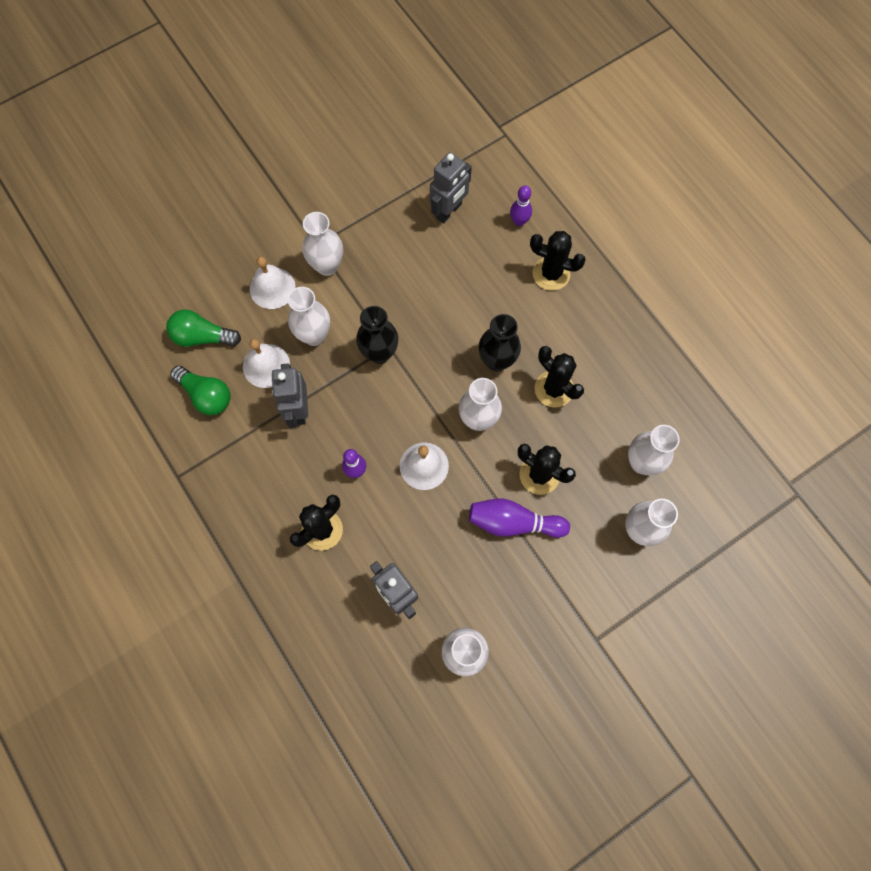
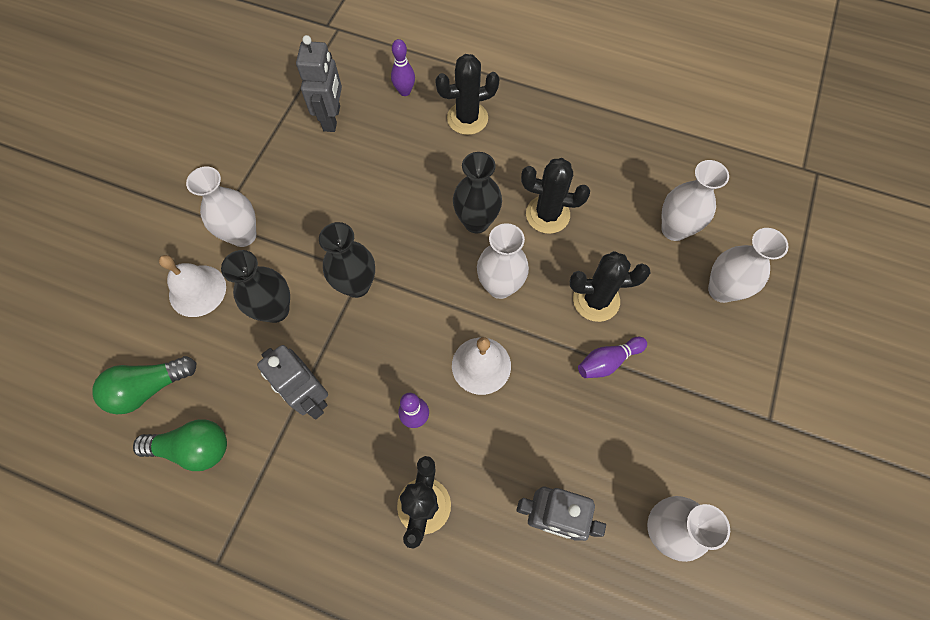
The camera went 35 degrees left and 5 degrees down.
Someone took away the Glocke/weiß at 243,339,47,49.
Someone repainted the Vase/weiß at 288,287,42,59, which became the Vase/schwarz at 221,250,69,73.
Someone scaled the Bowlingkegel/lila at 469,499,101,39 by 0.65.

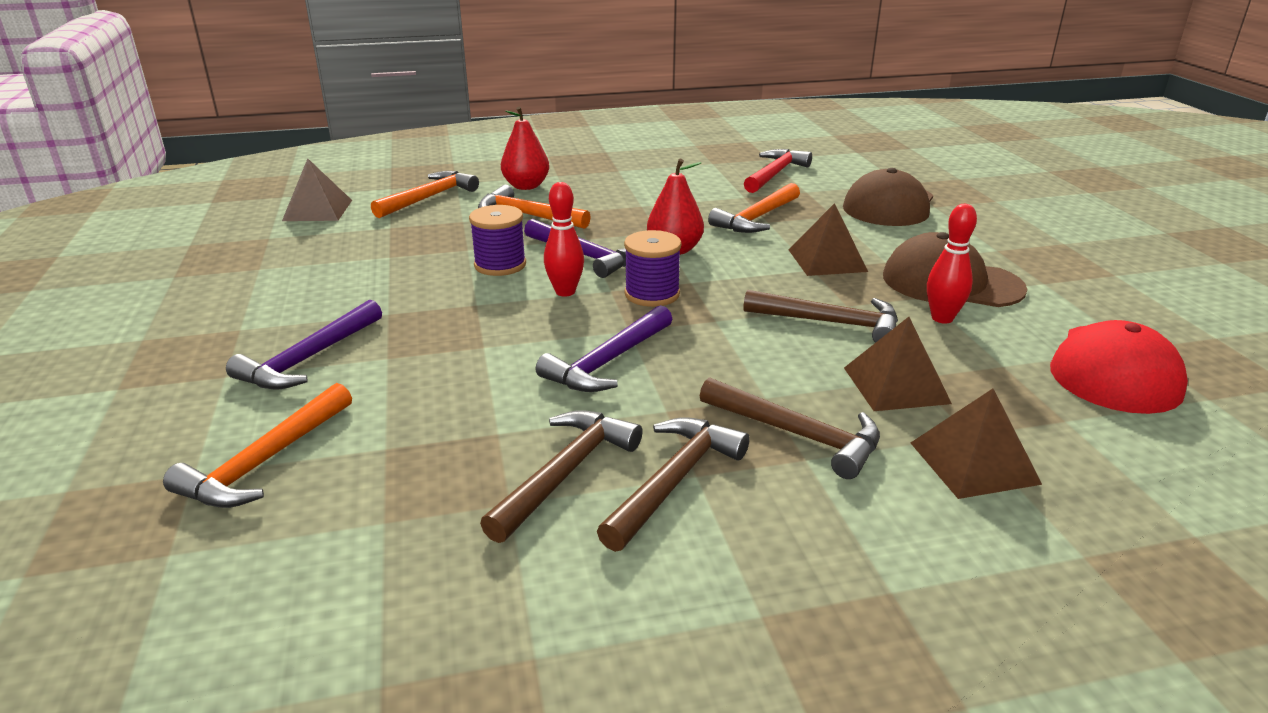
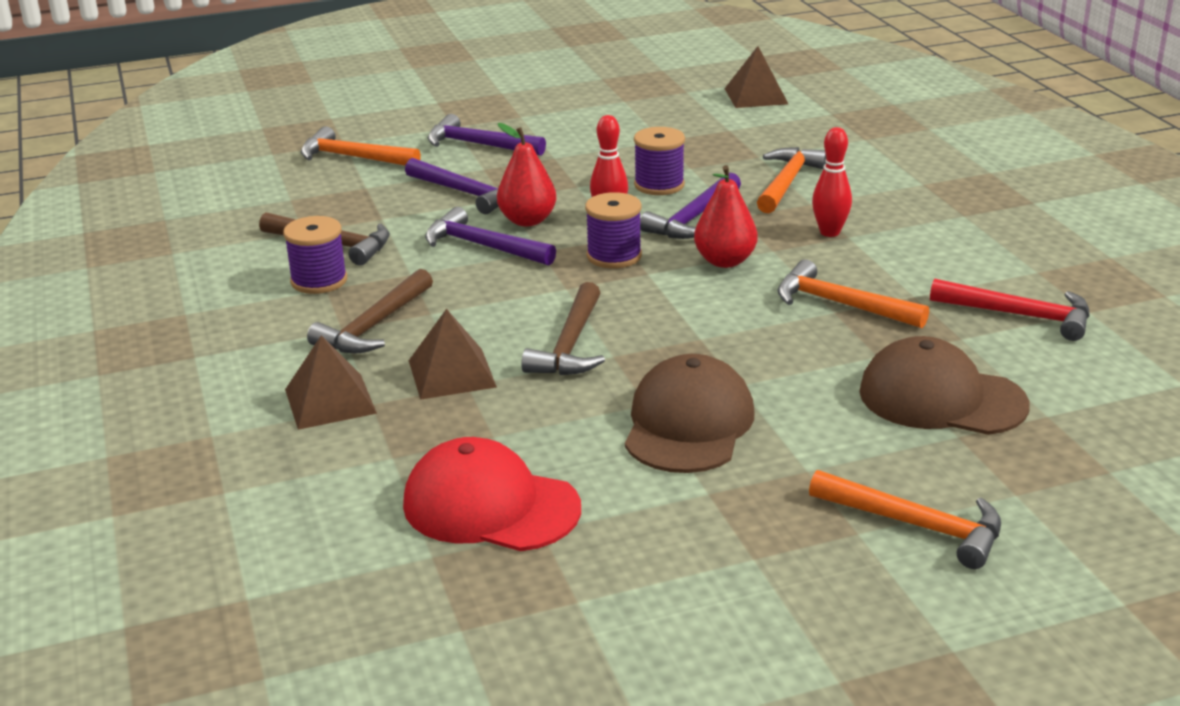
The camera went 85 degrees right and 0 degrees up.
Someone took away the Pyramide/braun at 789,203,79,73.
Someone put down the Hammer/lila at 405,158,94,56.
Someone carried the Hammer/orange from 371,171,108,47 to 809,470,192,99.
Someone carried the Birne/rot from 501,107,48,83 to 497,123,59,103.
Someone carried the Bowlingkegel/rot from 927,204,50,120 to 812,127,40,110.
Someone swapped the Hammer/braun at 597,417,153,135 for the Garnrolle/lila at 283,216,64,78.

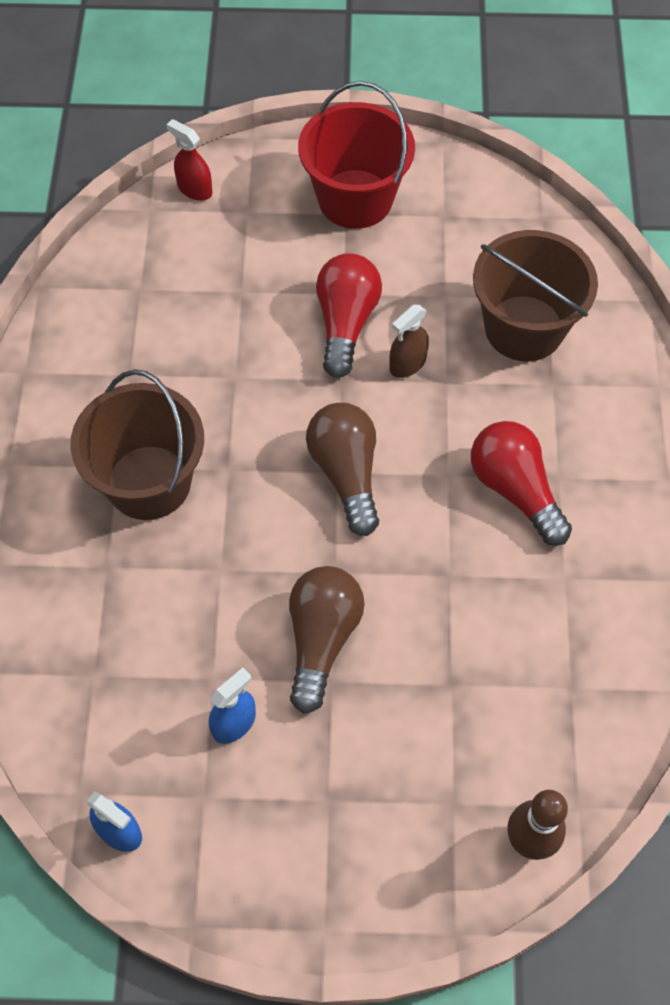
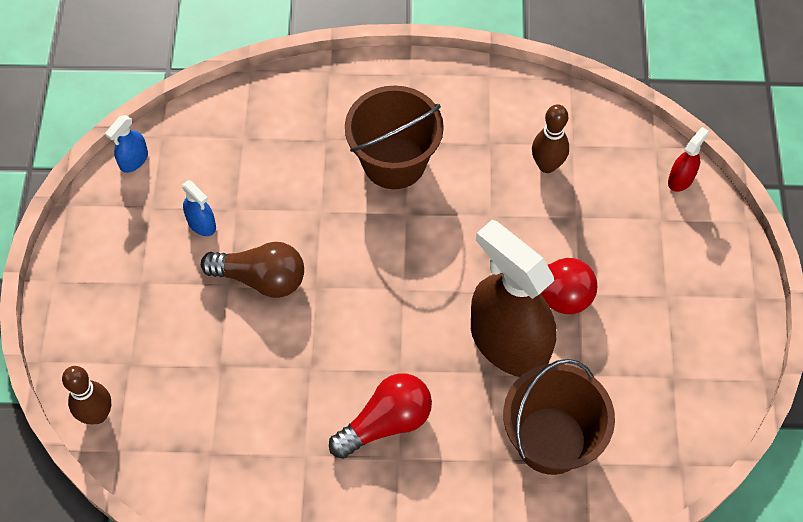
The camera went 90 degrees right and 0 degrees up.
Someone took away the Eimer/rot at 298,81,117,148.
Someone took away the Glühbirne/braun at 306,403,73,133.
Someone put down the Bowlingkegel/braun at 532,104,37,69.
Someone scaled the Sprühflasche/braun at 389,305,40,73 by 2.45.

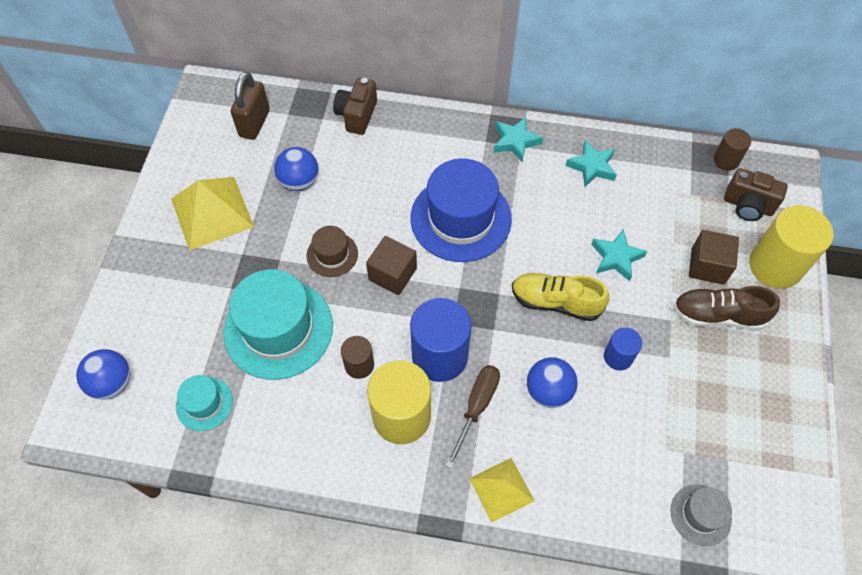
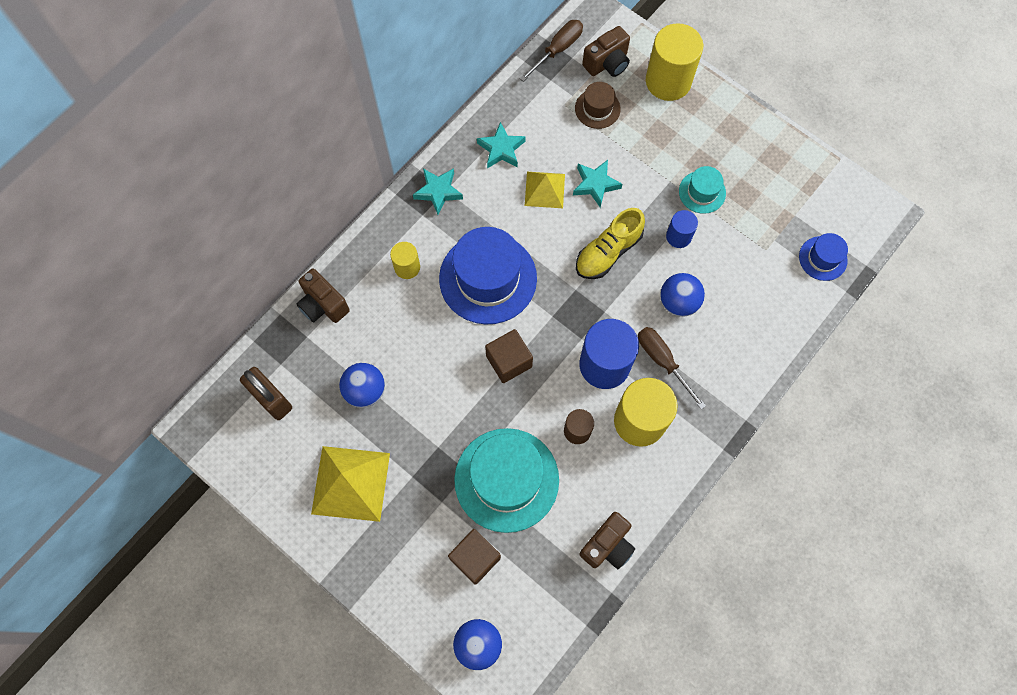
The camera went 60 degrees left and 10 degrees up.
Someone took away the Schuh/braun at 673,286,107,44.
Someone put down the Vollzylinder/gelb at 390,242,30,37.
Someone put down the Kamera/braun at 579,512,56,57.
Someone carried the Hut/türkis from 176,375,57,56 to 679,166,47,48.
Someone carried the Hut/braun from 307,226,51,51 to 575,82,46,47.
Someone carried the Pyramide/gelb from 469,458,66,65 to 525,172,40,36.
Someone carried the Kubus/braun from 689,230,50,55 to 448,529,53,56.
Someone swapped the Vollzylinder/braun at 714,128,37,43 for the Schraubenzieher/braun at 520,20,63,62.
Someone repainted the Hut/grau at 670,484,62,62, which became the Hut/blau at 799,233,49,48.

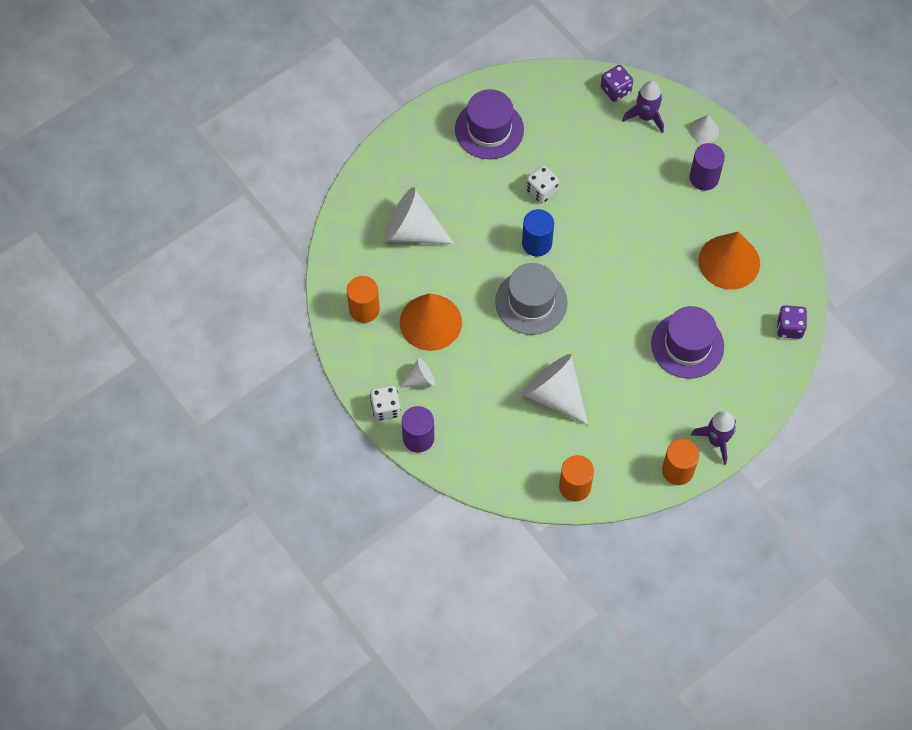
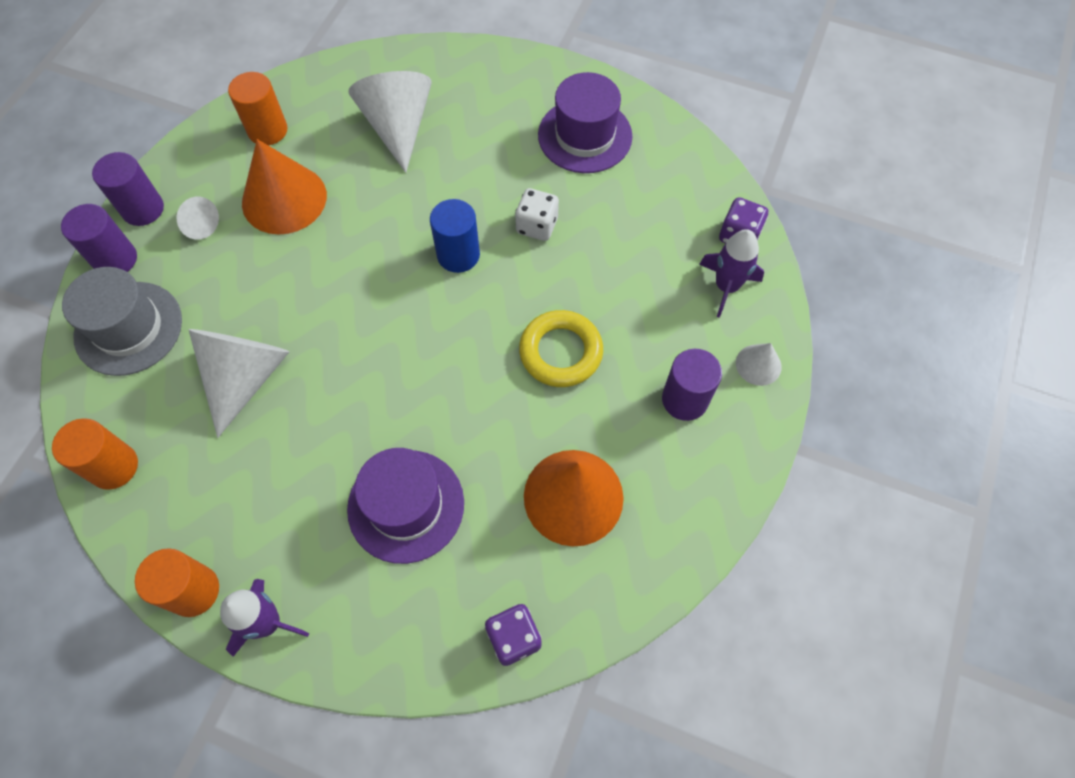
The camera went 60 degrees right and 0 degrees up.
Someone put down the Ring/gelb at 519,310,84,77.
Someone carried the Hut/grau from 495,263,73,72 to 62,267,120,109.
Someone swapped the Spielwürfel/weiß at 370,386,31,35 for the Vollzylinder/lila at 92,152,72,74.

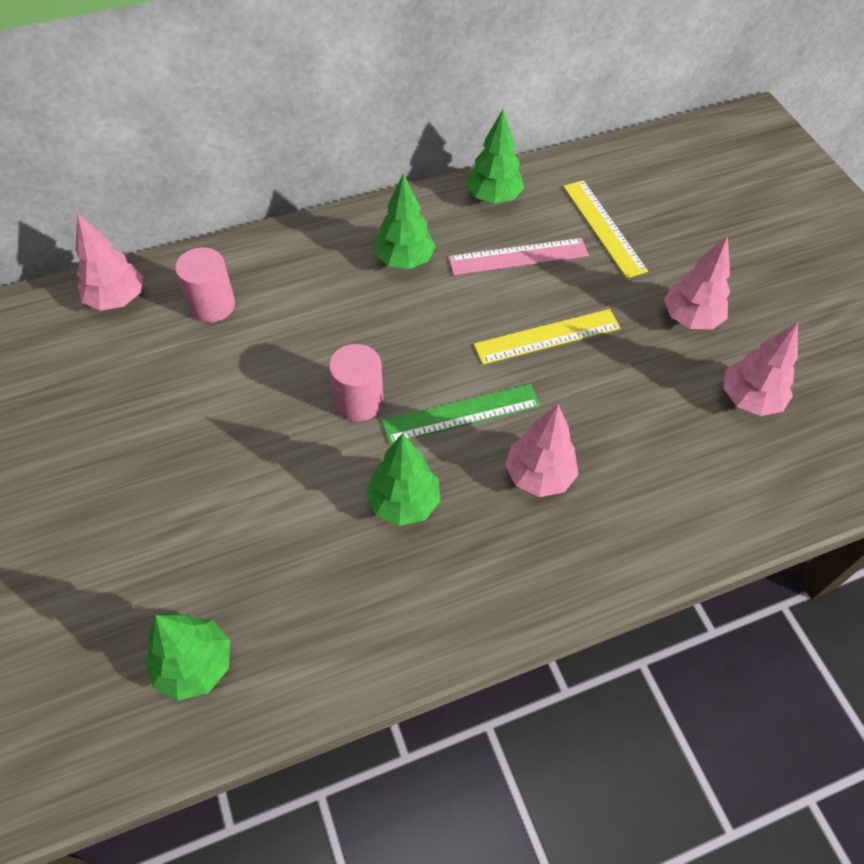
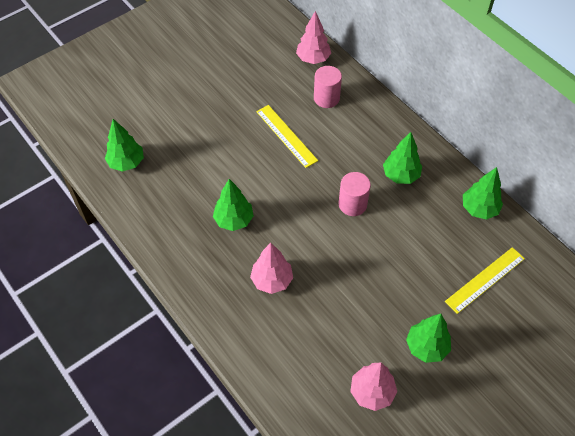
The camera went 75 degrees right and 0 degrees up.
Someone took away the Lineal/grün at 382,384,158,60.
Someone took away the Lineal/rosa at 448,238,141,37.
Someone carried the Vollzylinder/rosa from 329,344,54,77 to 339,172,32,44.
Someone carried the Lineal/gelb from 473,309,148,56 to 256,105,62,63.
Someone repainted the Baum/rosa at 664,236,66,94, which became the Baum/grün at 406,314,45,49.

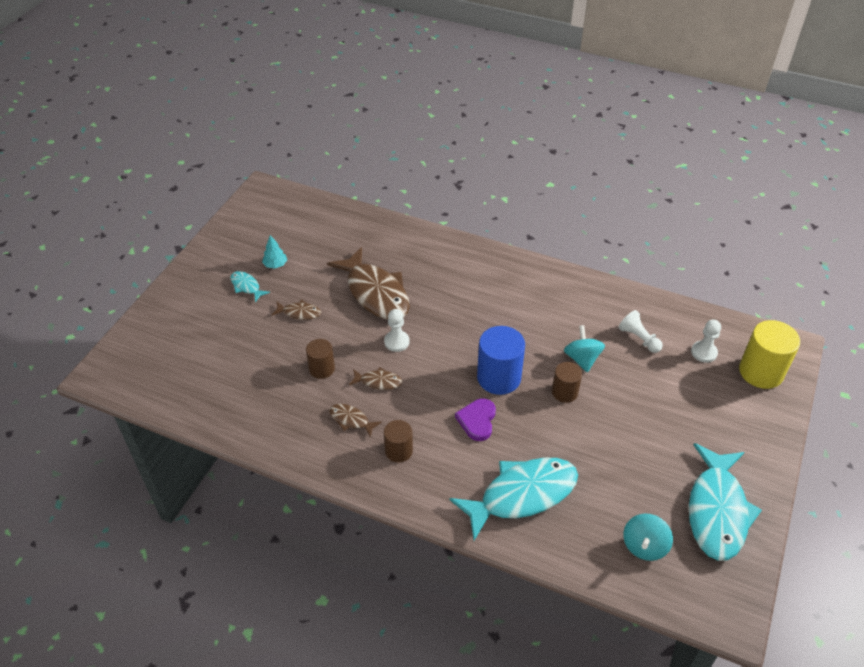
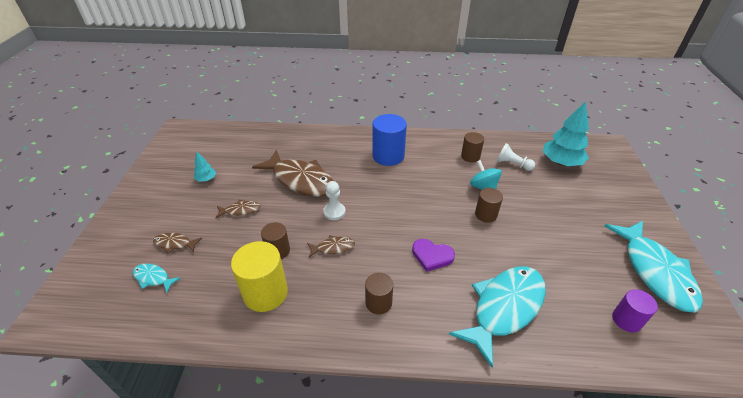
The camera went 20 degrees left and 5 degrees down.
Someone put down the Vollzylinder/braun at 461,132,23,30.
Someone carried the Fisch/türkis from 230,271,40,31 to 133,264,48,29.
Someone carried the Fisch/braun from 329,404,53,34 to 153,232,49,22.
Someone carried the Vollzylinder/blau from 477,326,48,69 to 373,114,34,52.
Someone carried the Vollzylinder/gelb from 739,320,61,69 to 231,241,57,71.
Someone swapped the Kreisel/türkis at 623,514,50,47 for the Vollzylinder/lila at 612,289,46,43.
Someone swapped the Bauer/weiß at 691,319,30,44 for the Baum/türkis at 543,101,46,65.
Someone rotated the Herz/lila at 455,399,41,42 by 60 degrees counterclockwise.

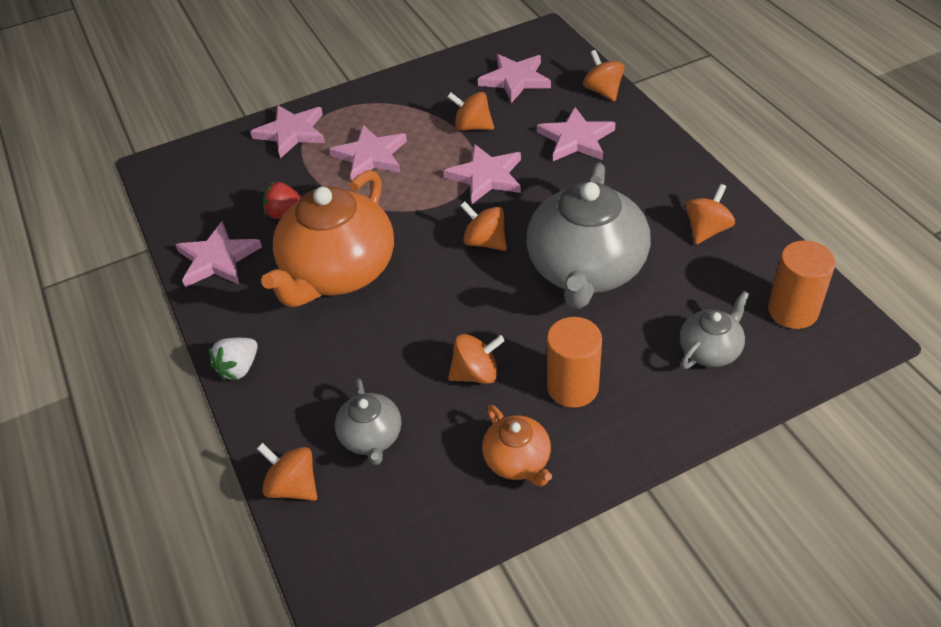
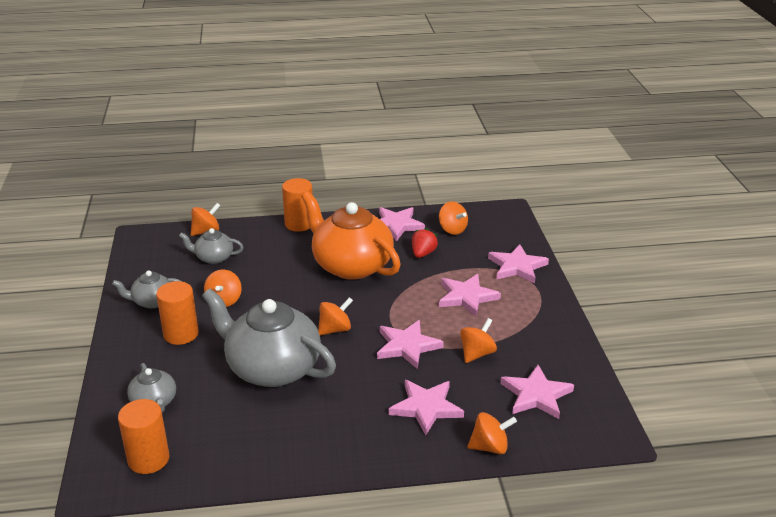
The camera went 105 degrees right and 15 degrees down.
Someone carried the Kreisel/orange from 686,184,49,60 to 439,201,29,34.
Someone swapped the Erdbeere/weiß at 209,338,49,43 for the Vollzylinder/orange at 282,178,31,54.
Someone repainted the Teekanne/orange at 482,405,70,82, which became the Teekanne/grau at 112,270,70,38.

